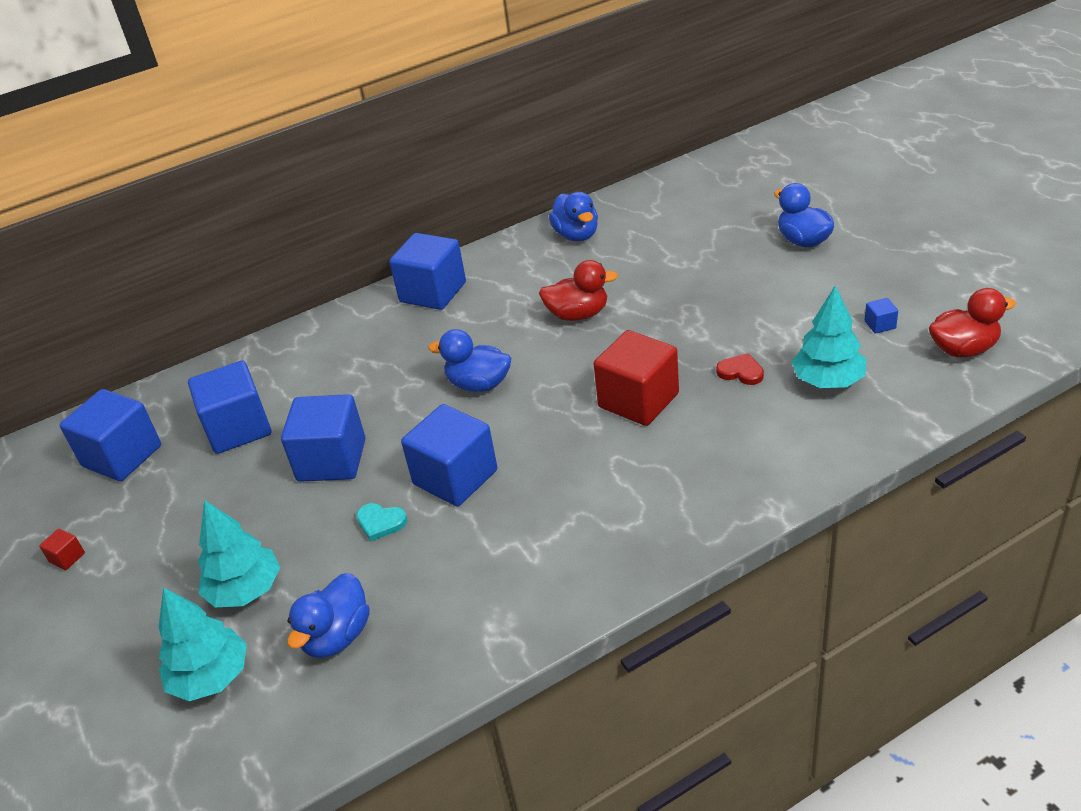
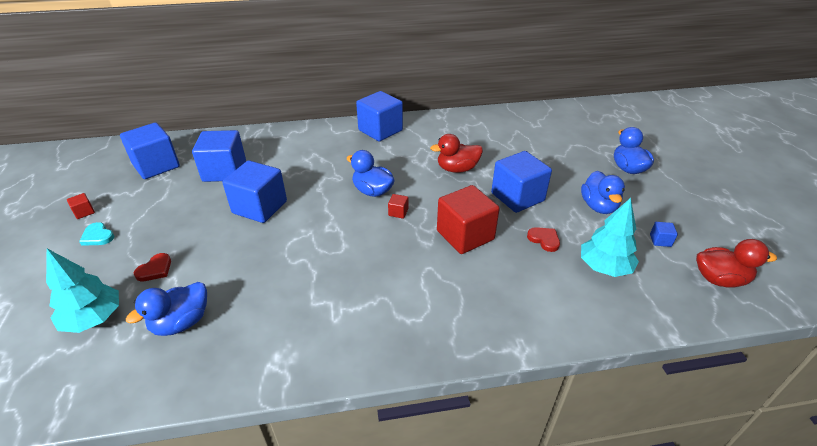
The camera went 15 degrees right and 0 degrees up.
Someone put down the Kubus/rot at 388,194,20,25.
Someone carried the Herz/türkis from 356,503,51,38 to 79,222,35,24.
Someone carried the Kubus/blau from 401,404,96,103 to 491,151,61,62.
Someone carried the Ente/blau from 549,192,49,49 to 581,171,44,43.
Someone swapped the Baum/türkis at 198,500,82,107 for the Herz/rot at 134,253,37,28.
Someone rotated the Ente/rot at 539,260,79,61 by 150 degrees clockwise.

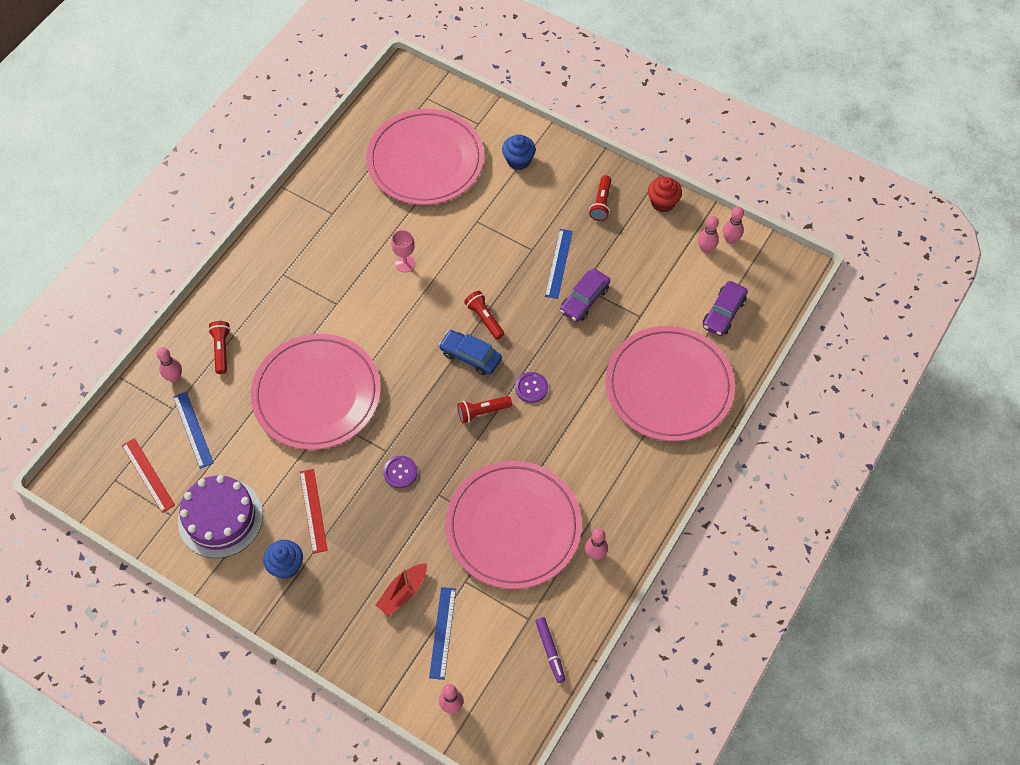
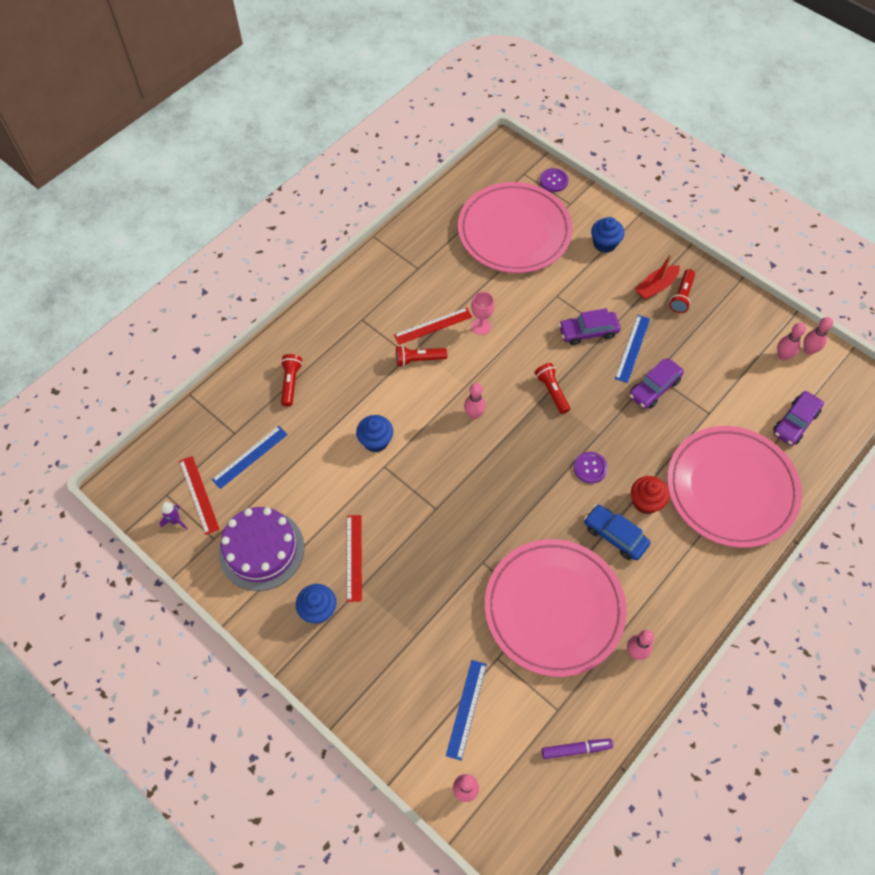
The camera went 10 degrees right and 0 degrees up.
Someone put down the Rakete/lila at 160,502,28,28.
Someone put down the Lineal/rot at 394,307,78,38.
Someone put down the Auto/lila at 559,308,61,37.
Someone carried the Bowlingkegel/rosa from 156,347,26,35 to 464,383,22,36.
Someone carried the Boot/rot from 376,563,51,53 to 635,254,45,46.
Someone carried the Knopf/lila from 383,456,34,32 to 540,168,28,24.
Someone carried the Auto/blau from 439,330,63,45 to 584,505,66,55.
Someone carried the Taschenlampe/rot from 457,396,55,27 to 396,346,51,21.
Someone carried the Muffin/rot from 648,177,34,35 to 631,476,39,38.
Someone swapped the Teller/rosa at 251,334,130,116 for the Muffin/blau at 356,415,37,37.
Someone rotated the Lineal/blau at 173,392,41,77 by 60 degrees clockwise.
Someone rotated the Filzstift/lila at 535,617,30,66 by 90 degrees counterclockwise.

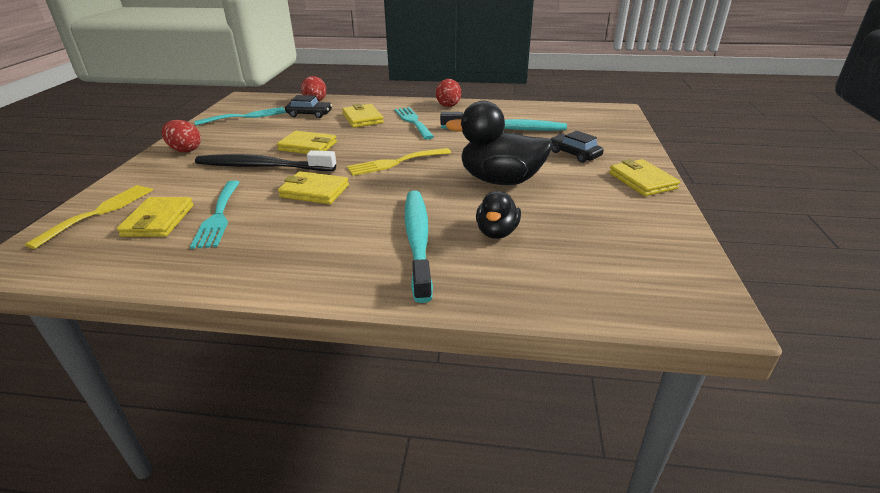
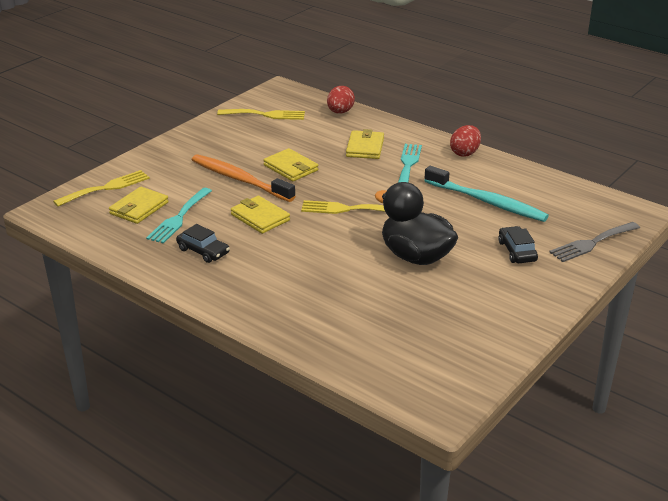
The camera went 30 degrees right and 0 degrees up.
Someone took away the Ei/rot at 162,120,39,33.
Someone took away the Zahnbürste/türkis at 405,191,28,112.
Someone took away the Ente/schwarz at 476,191,45,48.
Someone took away the Geldbörse/gelb at 609,159,71,37.
Someone put down the Gabel/grau at 549,222,91,40.
Someone carried the Auto/schwarz from 285,95,47,23 to 176,224,54,39.
Someone repainted the Gabel/türkis at 194,107,92,19, which became the Gabel/gelb at 217,109,88,11.
Someone repainted the Zahnbürste/schwarz at 195,150,141,21, which became the Zahnbürste/orange at 192,155,103,47.

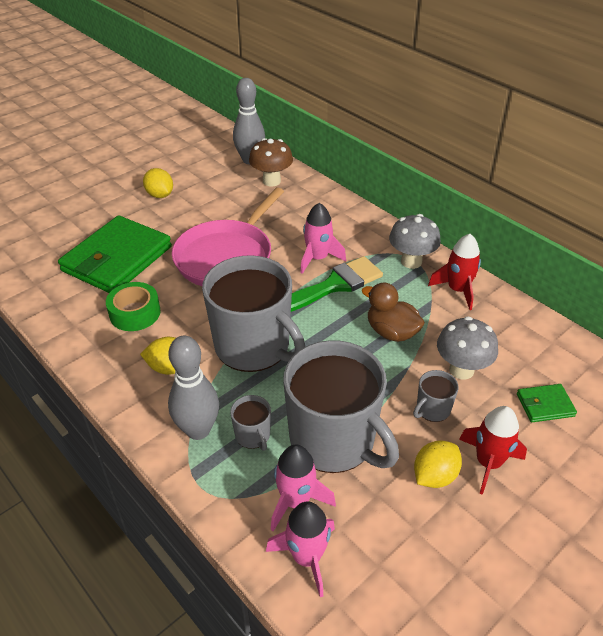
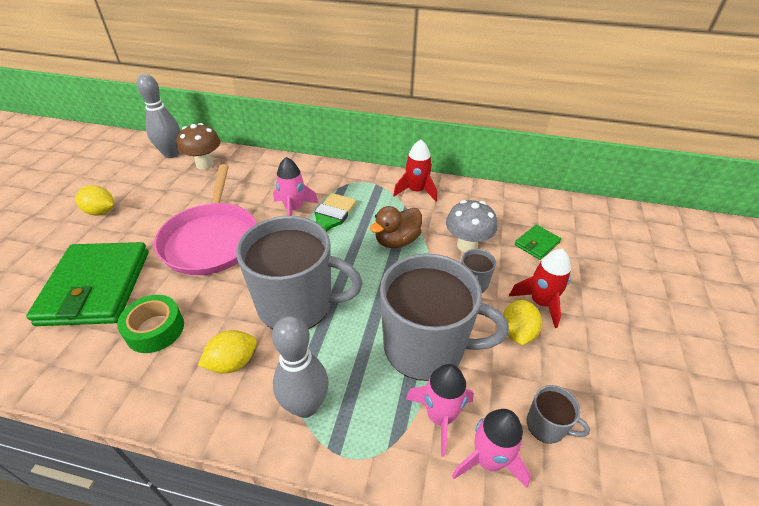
The camera went 35 degrees left and 0 degrees up.
Someone took away the Pilz/grau at 389,214,52,55.
Someone carried the Tasse/grau from 230,395,41,56 to 527,385,63,59.
Someone rotated the Ente/braun at 362,282,63,60 by 45 degrees counterclockwise.

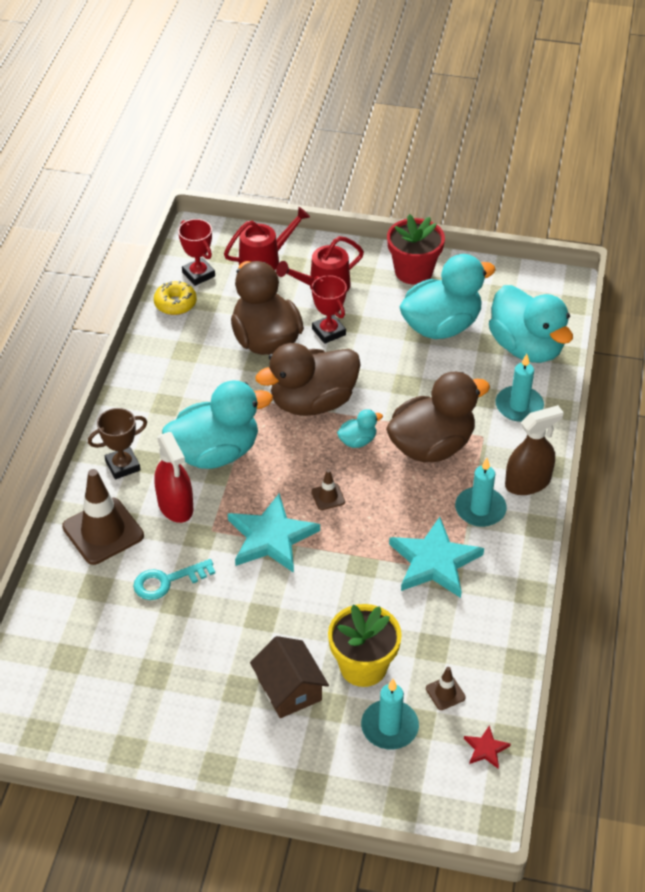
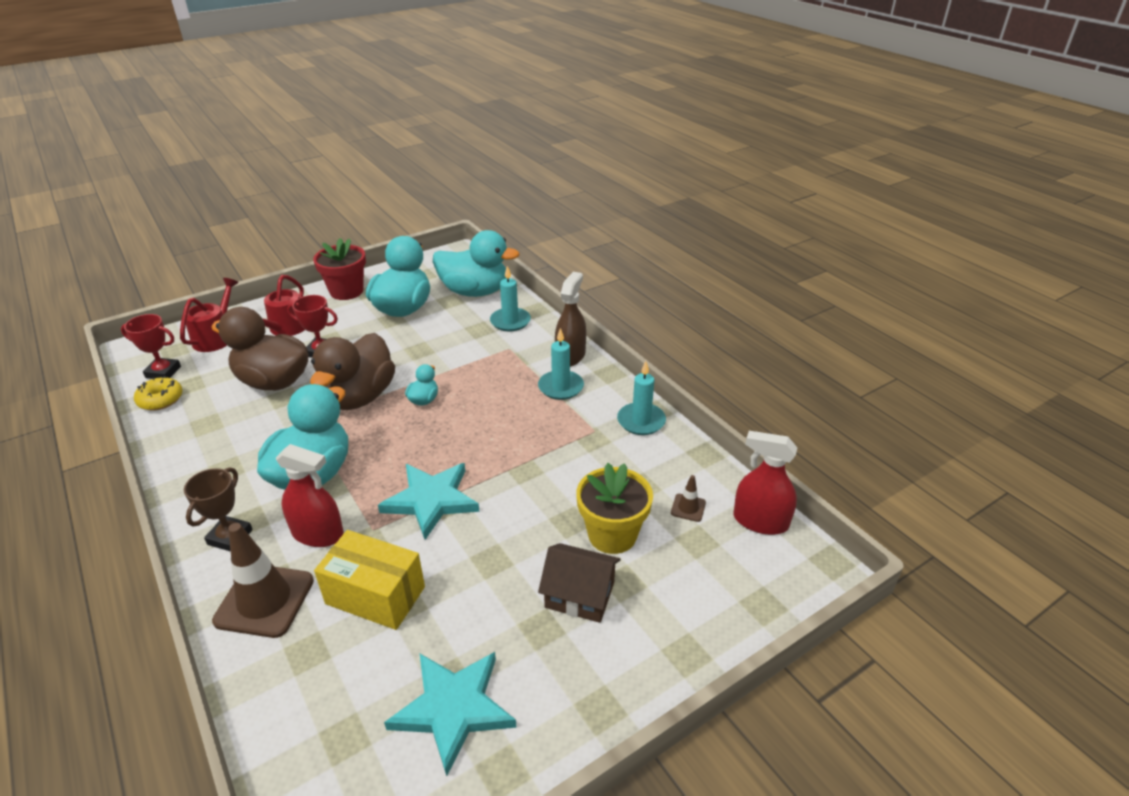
The camera went 45 degrees left and 10 degrees down.
Someone took away the Leitkegel/braun at 311,469,34,41.
Someone took away the Ente/braun at 386,372,104,91.
Someone carried the Kerze/türkis from 361,679,58,71 to 617,361,49,74.
Someone carried the Stern/türkis from 389,517,95,81 to 384,652,133,124.
Someone swapped the Schlüssel/türkis at 133,559,82,41 for the Schachtel/gelb at 314,530,111,100.
Someone swapped the Stern/rot at 464,725,47,43 for the Sprühflasche/rot at 733,431,64,104.

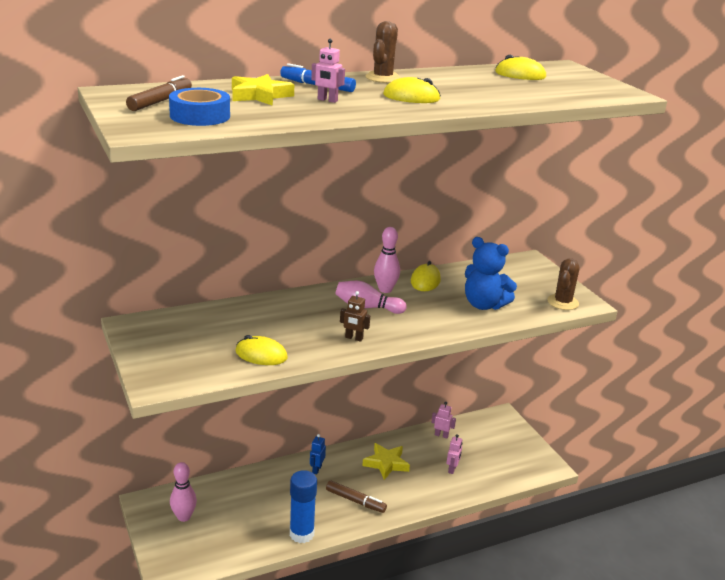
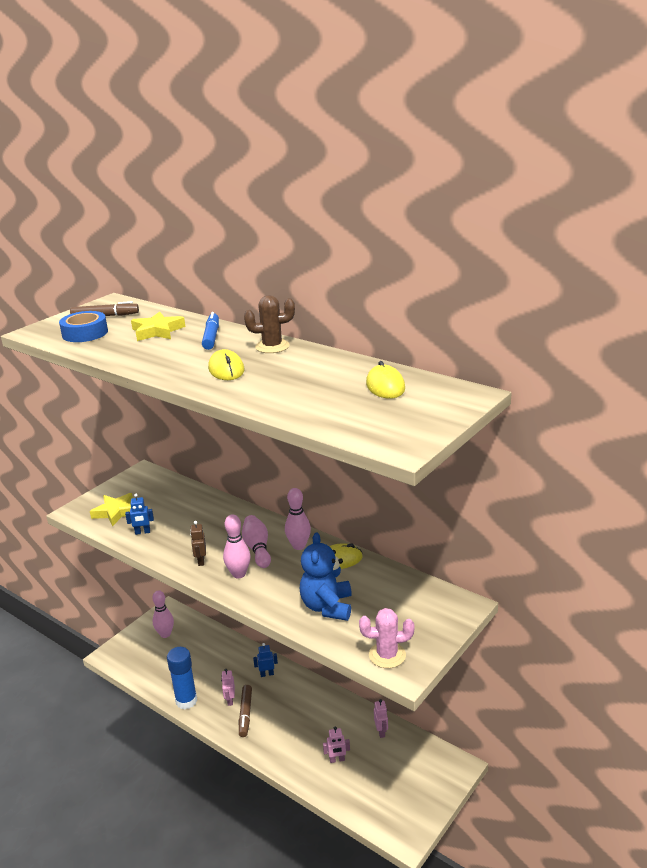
The camera went 65 degrees right and 0 degrees up.
Someone put down the Bowlingkegel/rosa at 223,514,28,65.
Someone carried the Roboter/rosa from 311,39,34,64 to 221,669,14,37.
Someone carried the Stern/gelb from 362,443,48,37 to 90,493,43,34.
Someone swapped the Computermaus/gelb at 235,335,53,30 for the Roboter/blau at 125,494,29,41.
Someone repainted the Kaktus/braun at 547,258,32,52, which became the Kaktus/rosa at 359,608,55,60.

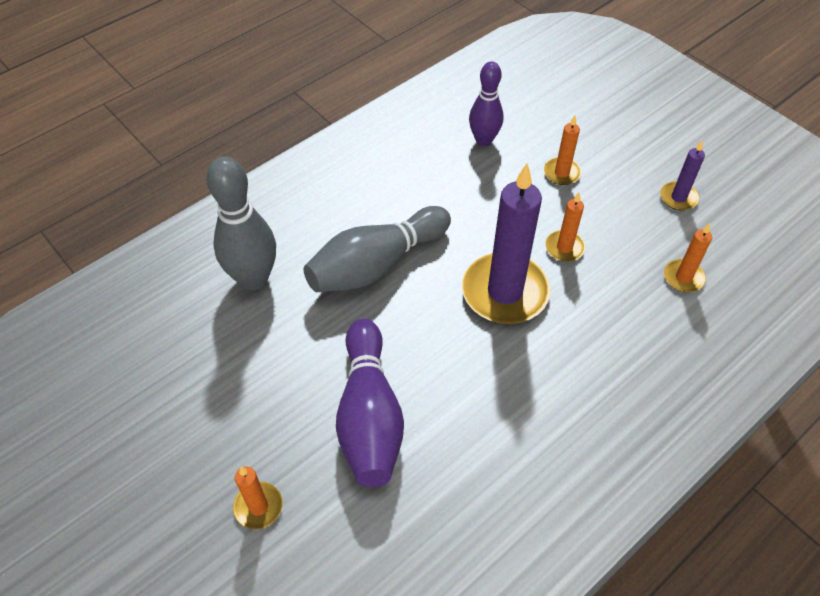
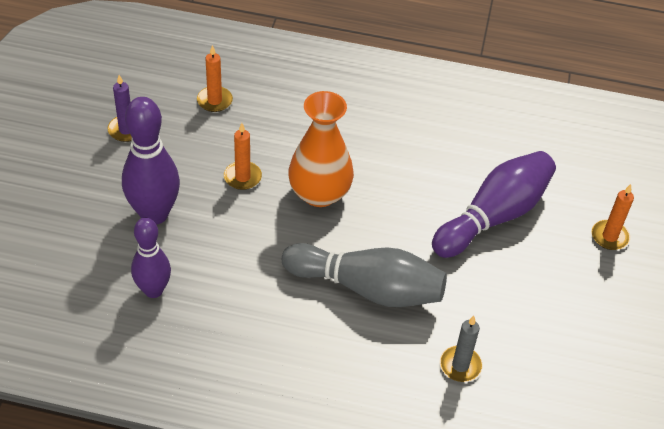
The camera went 130 degrees left and 5 degrees down.
Someone swapped the Bowlingkegel/grau at 206,157,70,133 for the Kerze/grau at 440,316,43,66.
Someone swapped the Kerze/lila at 462,163,88,161 for the Vase/orange at 288,91,66,116.
Someone swapped the Kerze/orange at 544,116,37,69 for the Bowlingkegel/lila at 122,97,58,128.

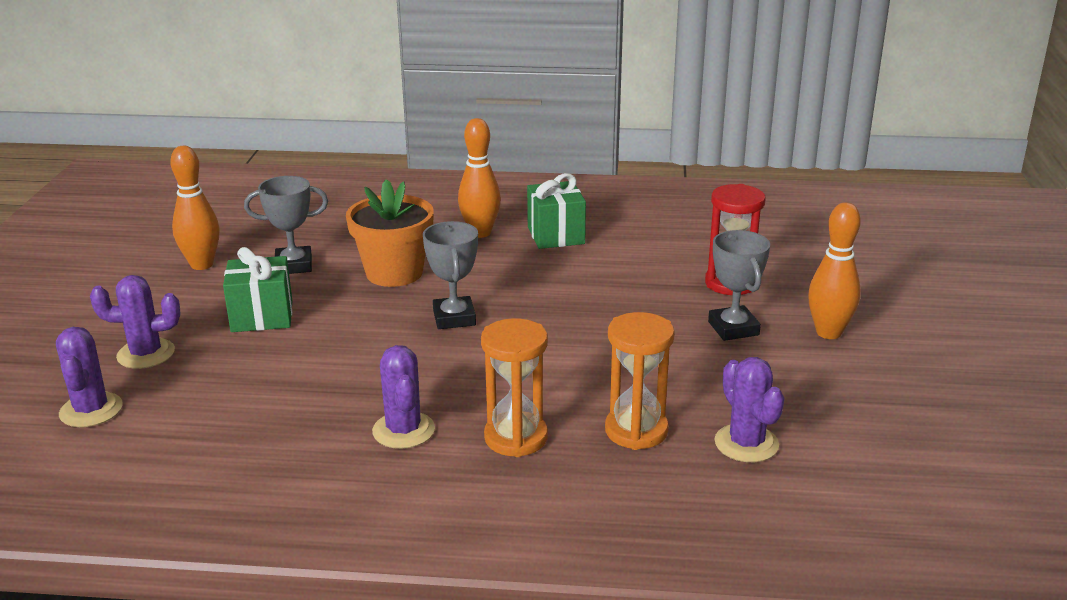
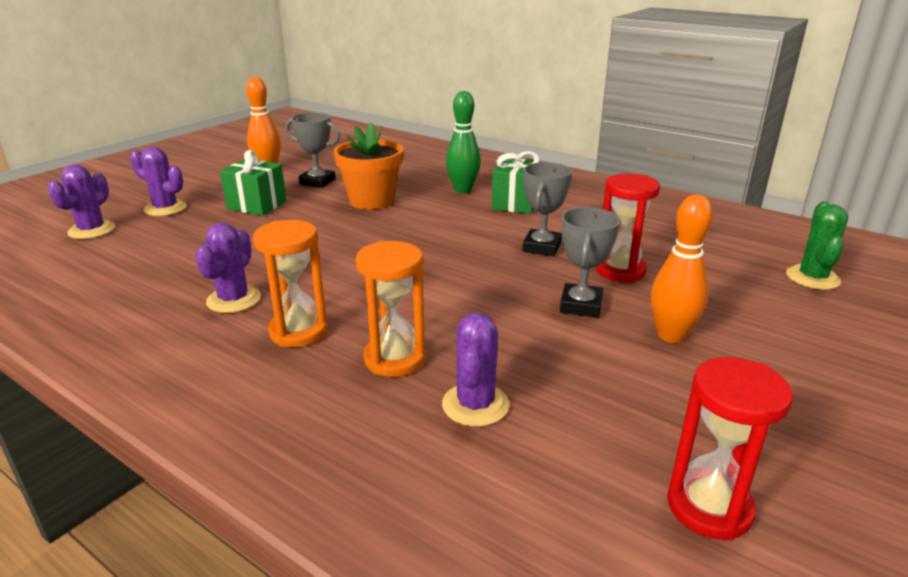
The camera went 30 degrees right and 0 degrees up.
Someone put down the Sanduhr/rot at 667,357,126,184.
Someone put down the Kaktus/grün at 786,201,62,89.
Someone carried the Pokal/grau from 423,221,55,108 to 522,162,50,94.
Someone repainted the Bowlingkegel/orange at 458,118,43,120, which became the Bowlingkegel/grün at 446,91,35,103.

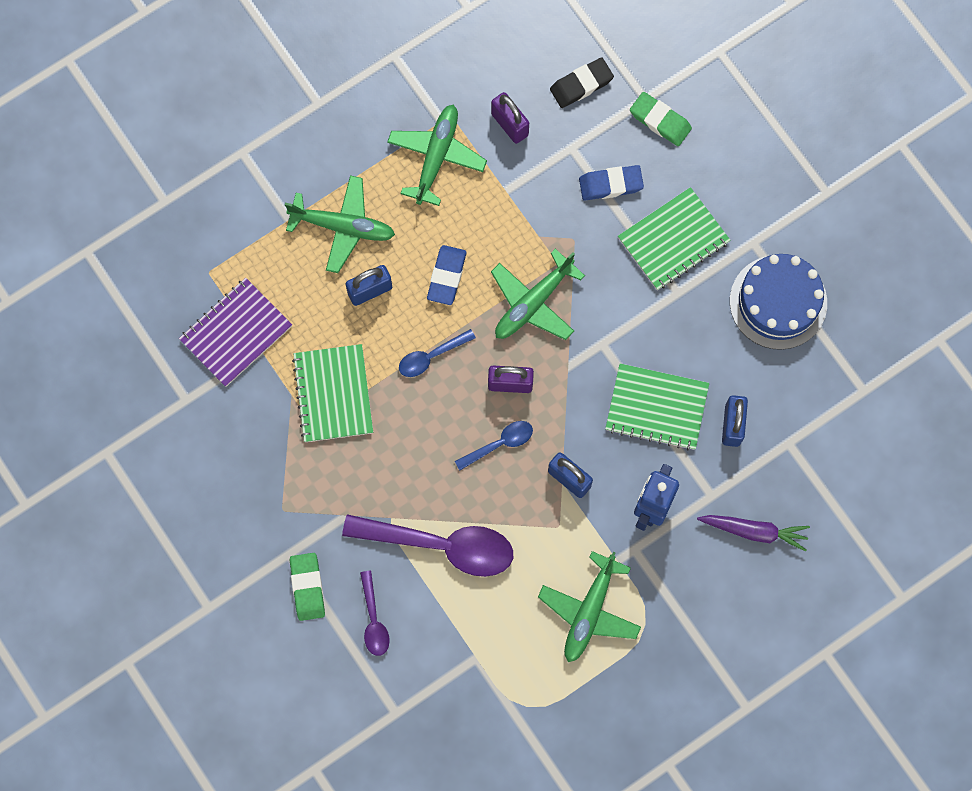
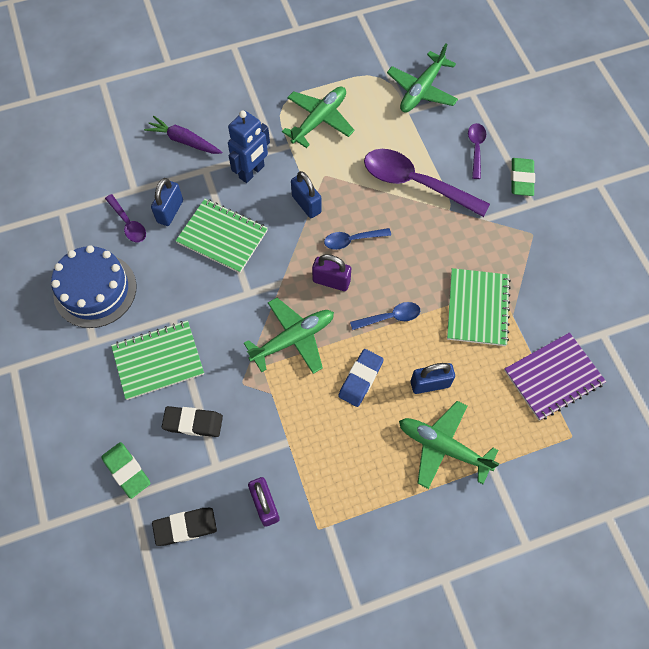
The camera went 165 degrees left and 10 degrees down.
Someone put down the Löffel/lila at 105,194,41,48.
Someone carried the Flugzeug/grün from 387,104,100,102 to 387,43,71,69.
Someone repainted the Radiergummi/blau at 579,165,65,35, which became the Radiergummi/schwarz at 162,406,61,31.

